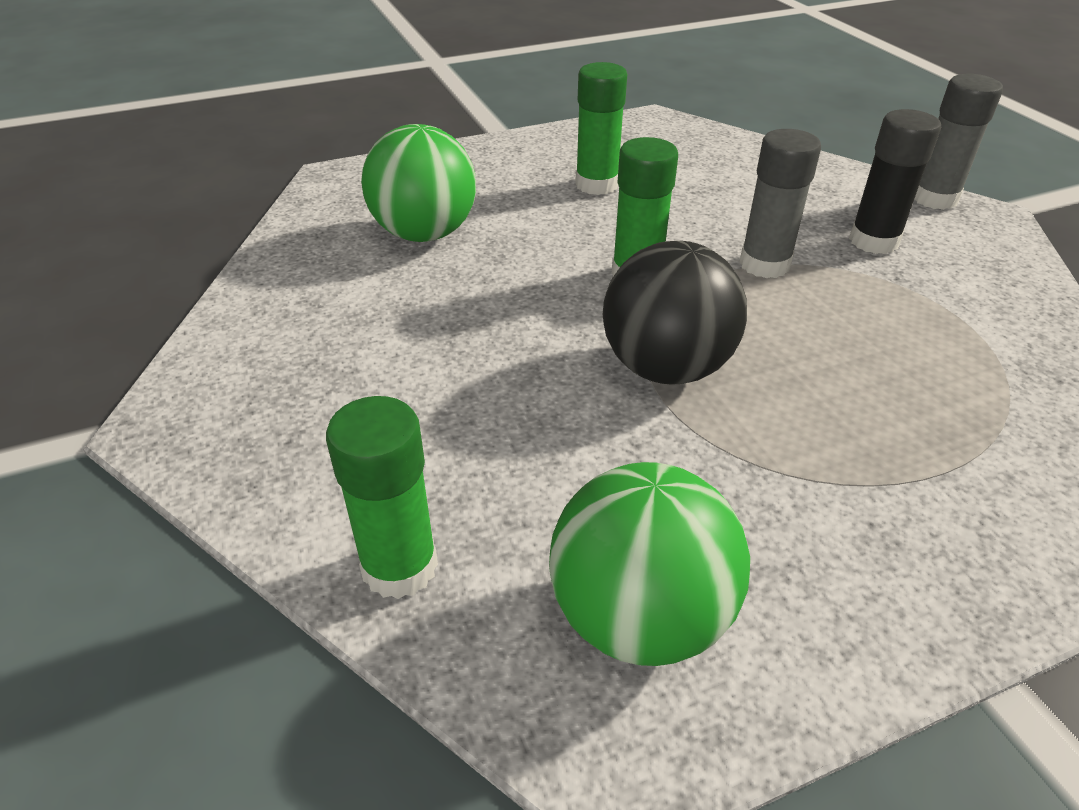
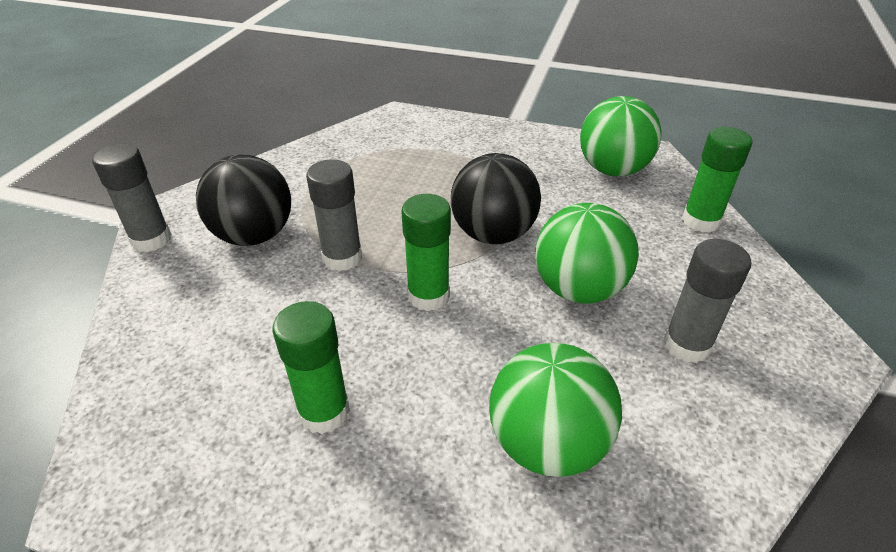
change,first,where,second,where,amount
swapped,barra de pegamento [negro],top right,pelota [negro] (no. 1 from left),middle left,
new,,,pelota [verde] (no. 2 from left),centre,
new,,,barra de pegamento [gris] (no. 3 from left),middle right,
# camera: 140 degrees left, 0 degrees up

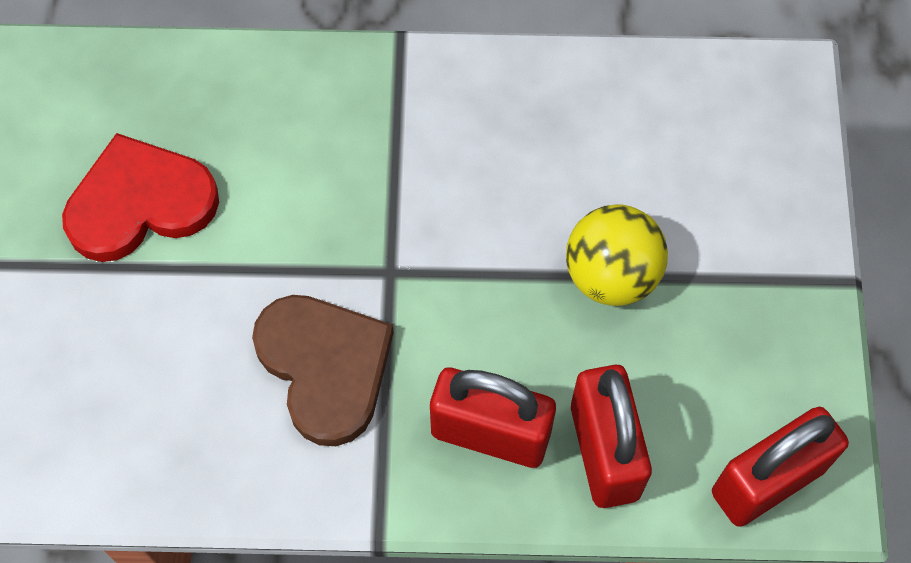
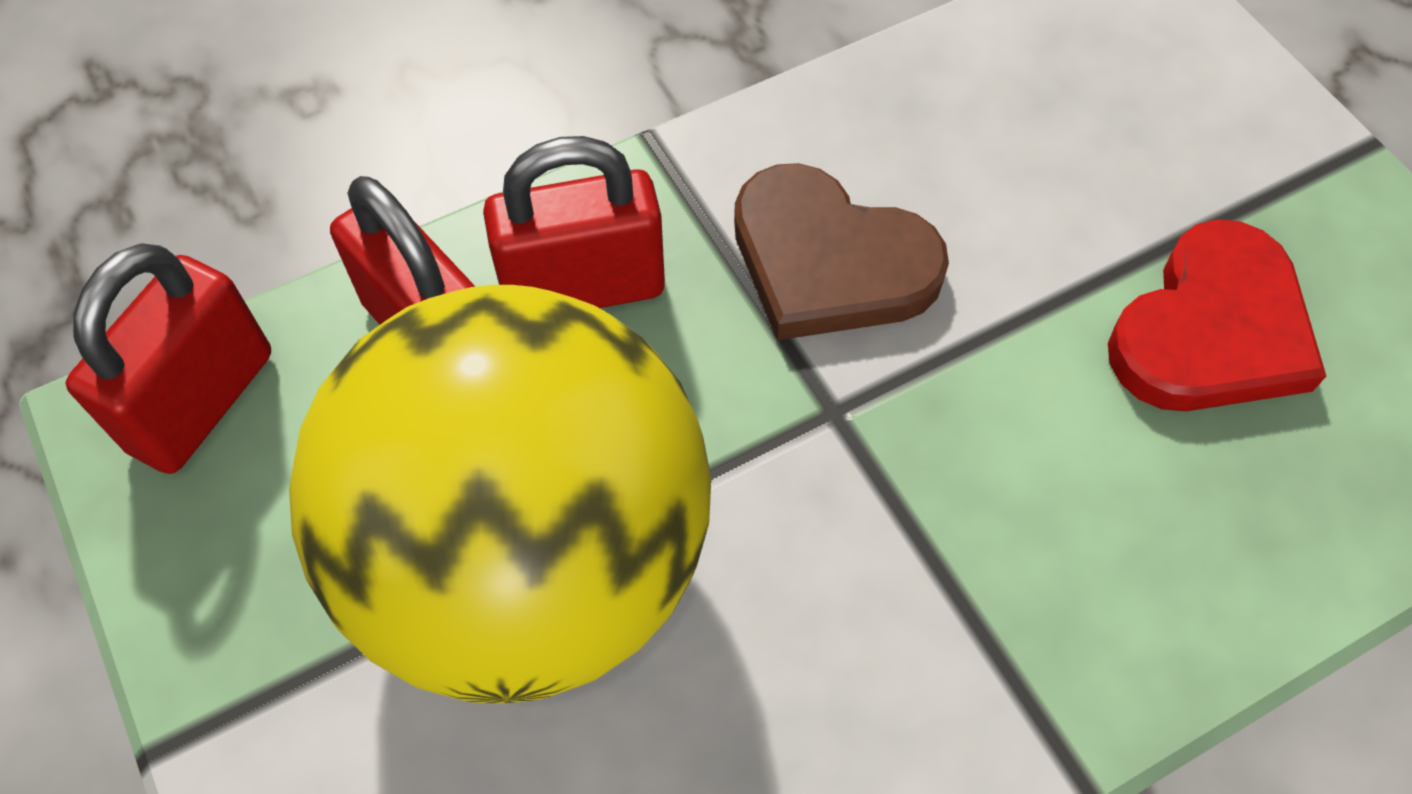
change,first,where,second,where,amount
scaled,pelota [amarillo],middle right,,centre,x2.27
# camera: 150 degrees right, 5 degrees down

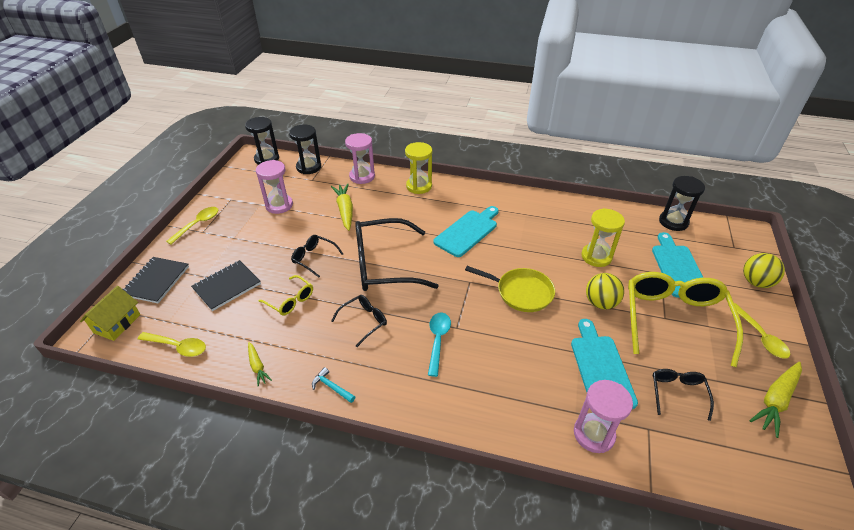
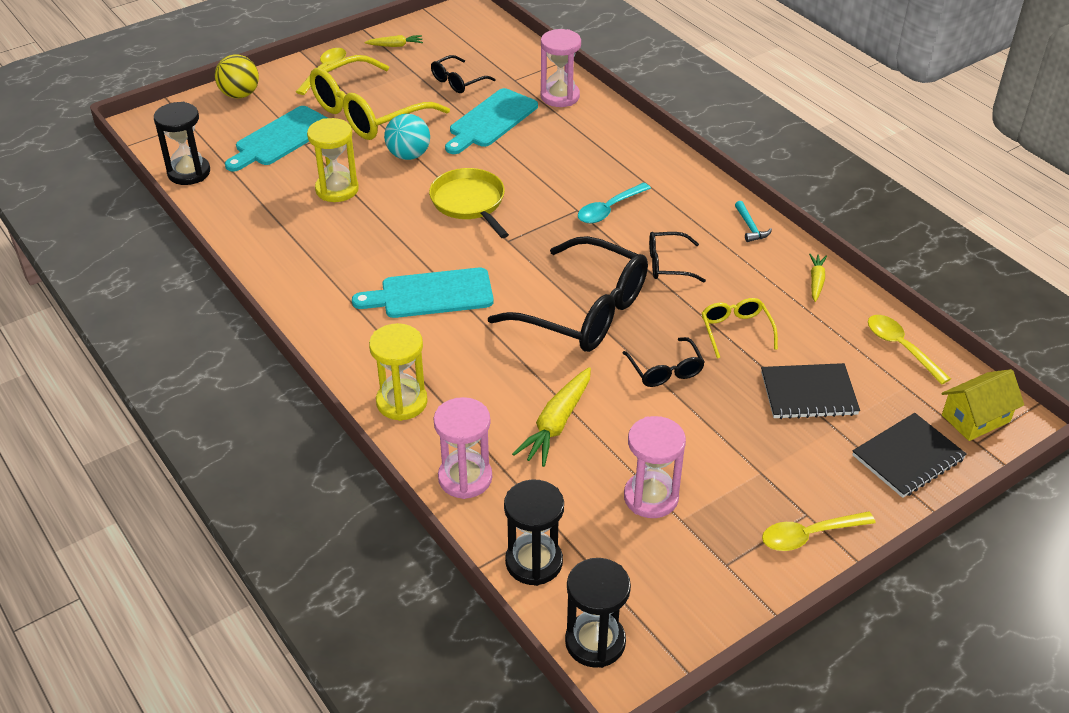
change,first,where,second,where,amount
scaled,zanahoria [amarillo] (no. 3 from left in the first image),bottom right,zanahoria [amarillo] (no. 1 from left),top centre,x0.57
repainted,pelota [amarillo] (no. 1 from left),middle right,pelota [turquesa],top centre,
# camera: 140 degrees left, 0 degrees up

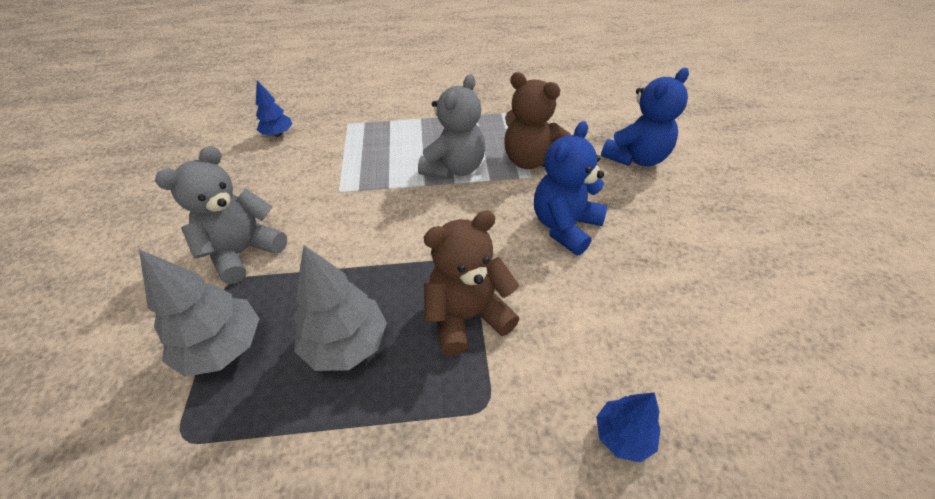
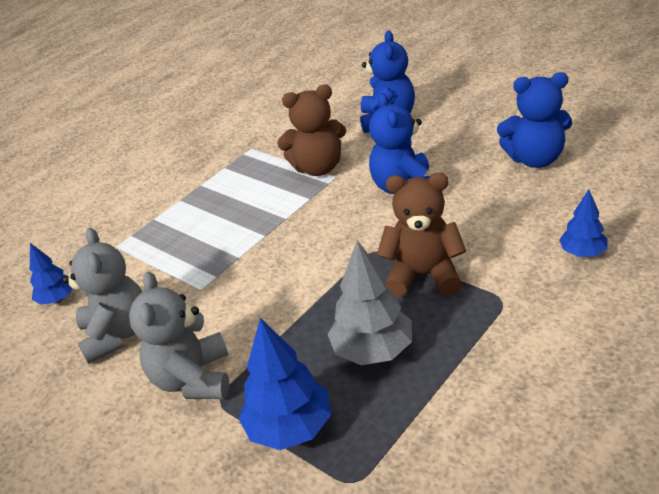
change,first,where,second,where,amount
shifted,osito [gris] (no. 2 from left in the first image),top centre,osito [gris] (no. 1 from left),middle left,
repainted,árbol [gris] (no. 1 from left),middle left,árbol [azul] (no. 2 from left),bottom centre,
rotated,osito [marrón] (no. 1 from left in the first image),centre,osito [marrón] (no. 2 from left),centre,75 degrees clockwise
new,,,osito [azul] (no. 3 from left),top right,
# camera: 40 degrees left, 10 degrees down

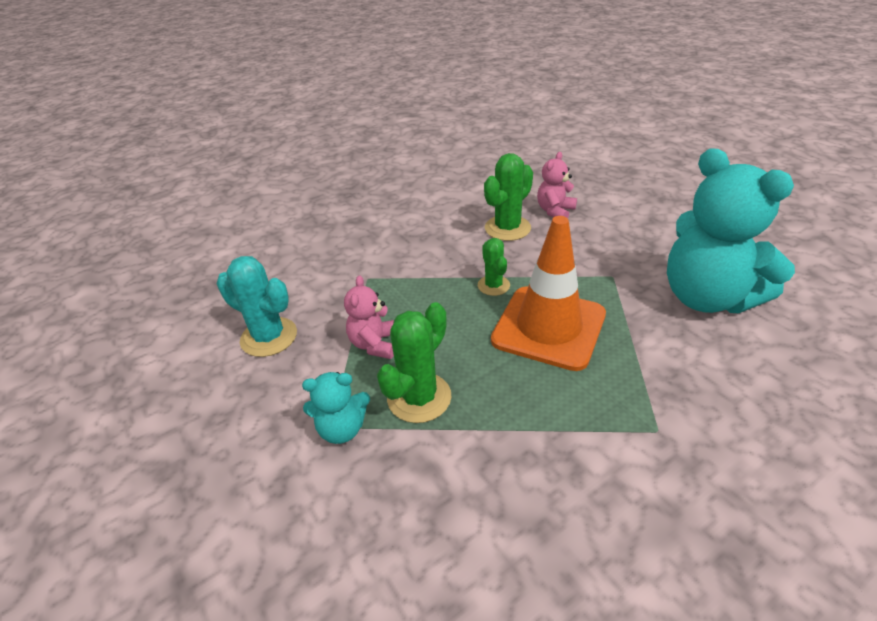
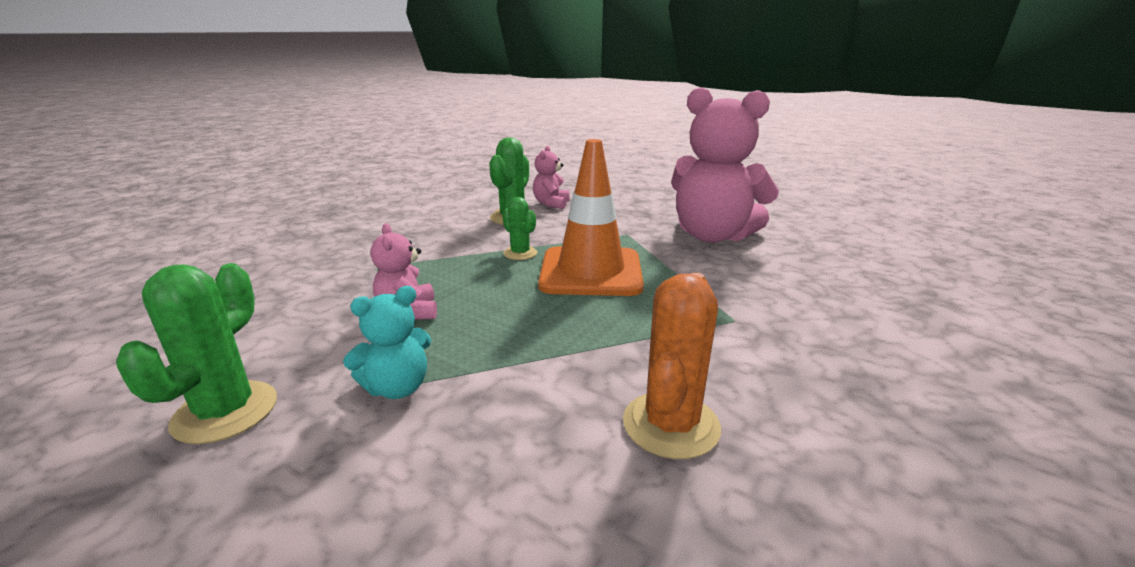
change,first,where,second,where,amount
shifted,cactus [verde] (no. 1 from left),centre,,middle left,
new,,,cactus [naranja],centre,
repainted,osito [turquesa] (no. 2 from left),middle right,osito [rosa] (no. 3 from left),top centre,
gone,cactus [turquesa],middle left,,,
# camera: 25 degrees left, 15 degrees down

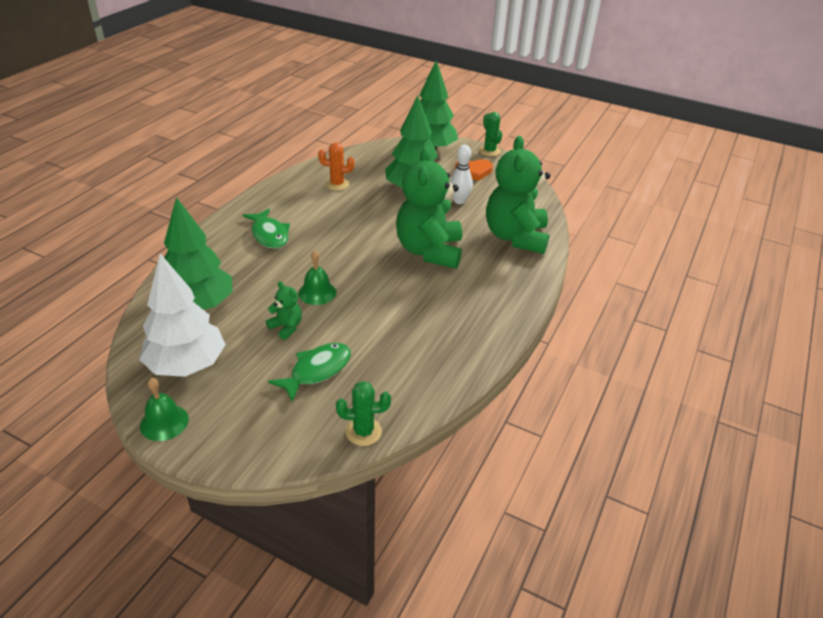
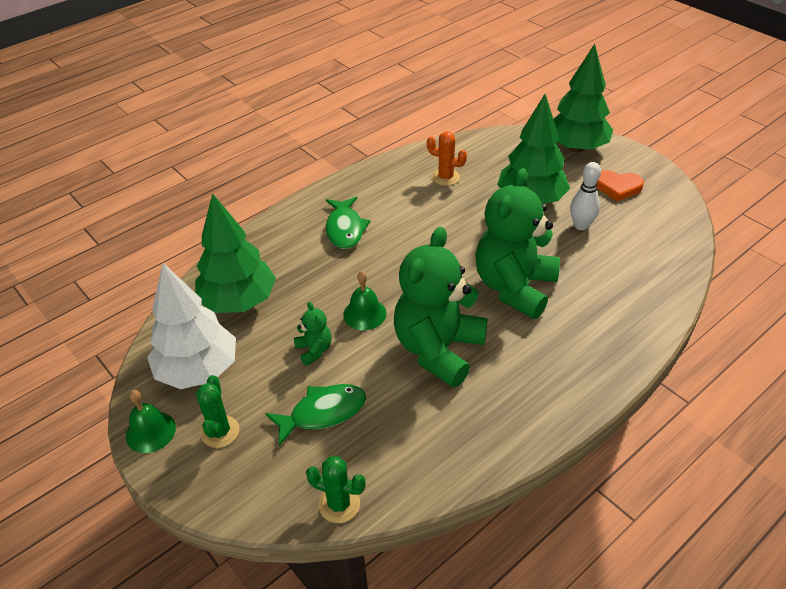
change,first,where,second,where,amount
shifted,cactus [verde] (no. 2 from left in the first image),top centre,cactus [verde] (no. 1 from left),bottom left,
shifted,osito [verde] (no. 3 from left in the first image),top centre,osito [verde] (no. 2 from left),centre,
# camera: 25 degrees right, 5 degrees up

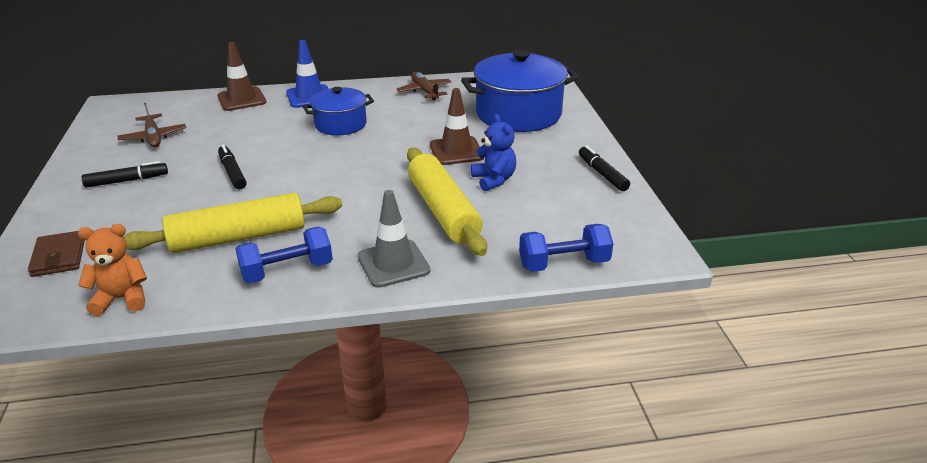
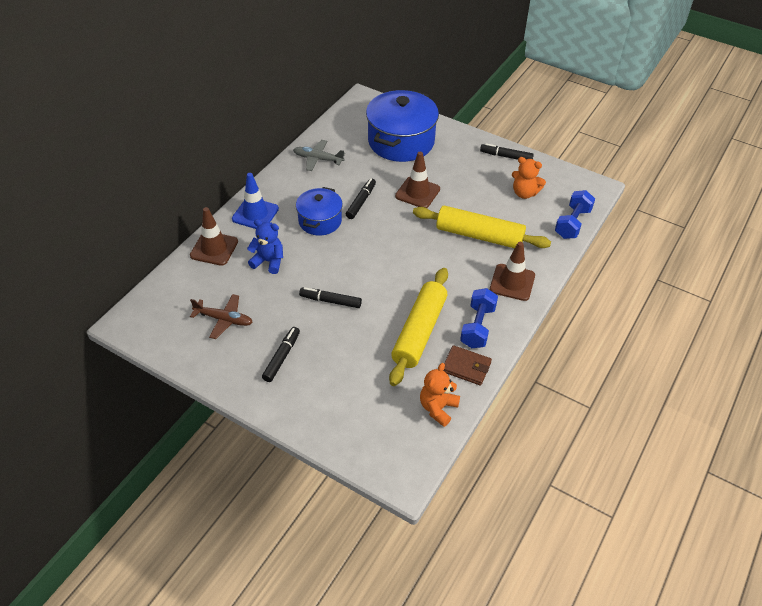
change,first,where,second,where,amount
shifted,osito [azul],top centre,,centre,
repainted,avión [marrón] (no. 2 from left),top centre,avión [gris],top centre,
new,,,rotulador [negro] (no. 3 from left),top centre,
shifted,cartera [marrón],middle left,,centre,
repainted,cono de tráfico [gris],centre,cono de tráfico [marrón] (no. 3 from left),middle right,
new,,,osito [naranja] (no. 2 from left),top right,
# camera: 50 degrees left, 15 degrees up

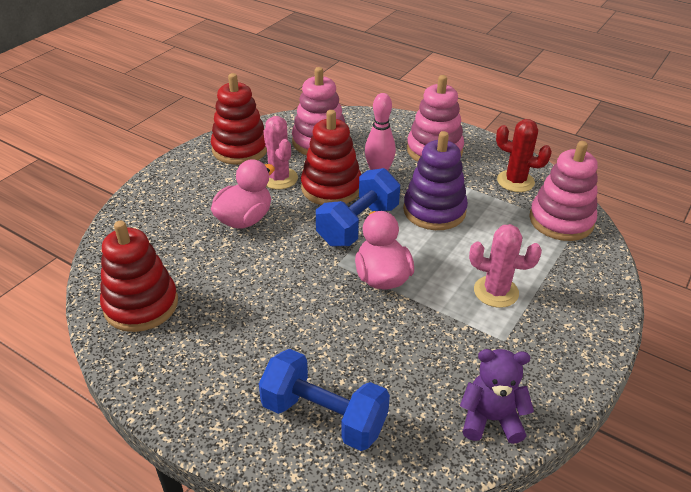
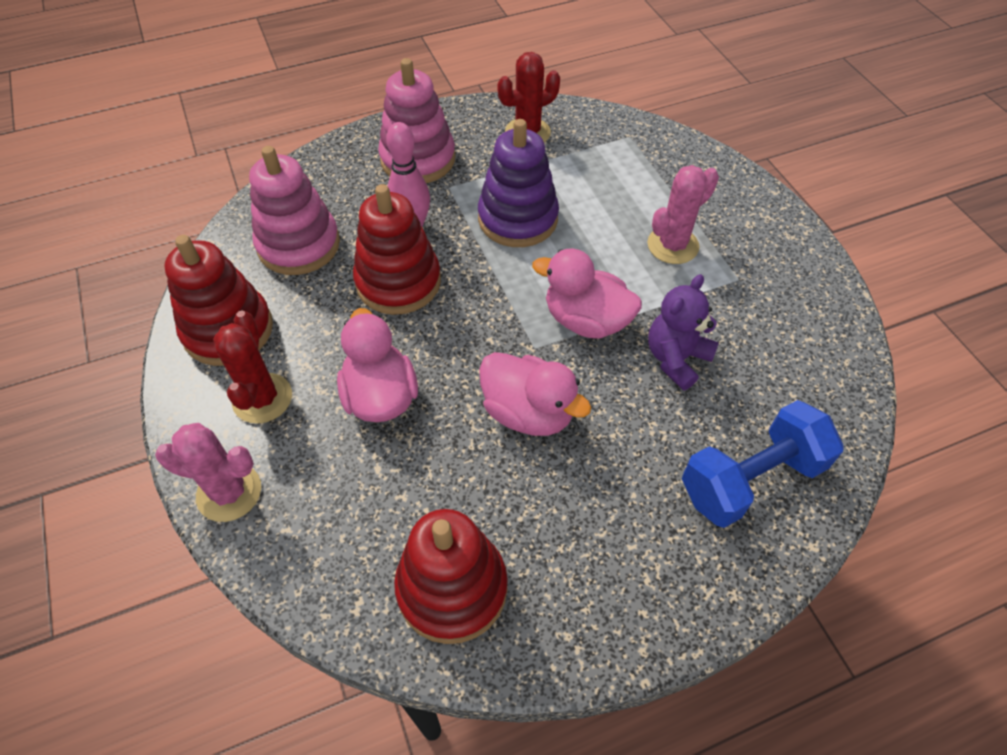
change,first,where,second,where,amount
shifted,cactus [rosa] (no. 1 from left),top centre,,middle left,
new,,,cactus [rojo] (no. 1 from left),middle left,
new,,,pato [rosa] (no. 2 from left),centre,
shifted,osito [morado],bottom right,,middle right,
gone,mancuerna [azul] (no. 2 from left),centre,,,
gone,juguete apilable [rosa] (no. 3 from left),middle right,,,
# camera: 55 degrees left, 15 degrees up

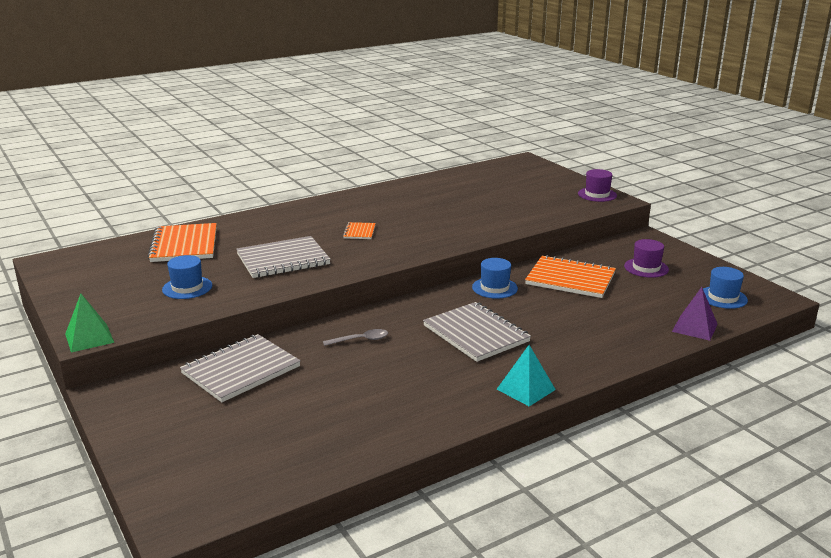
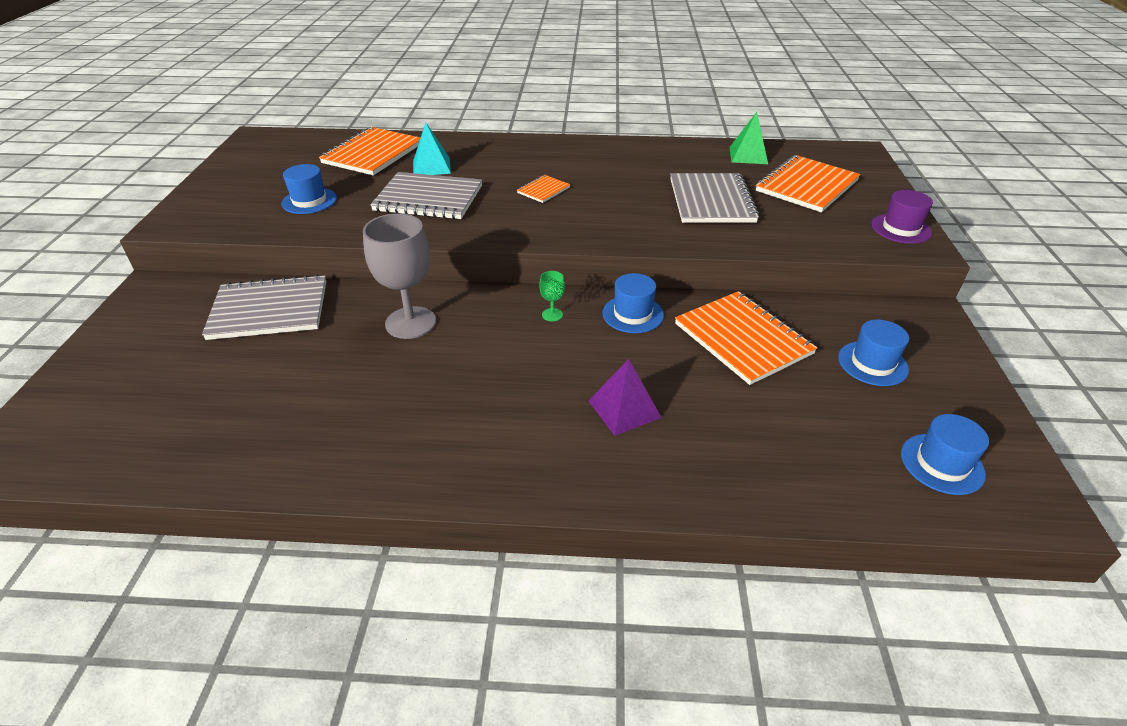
change,first,where,second,where,amount
swapped,cuchara [gris],centre,copa [gris],centre,
shifted,pirámide [turquesa],bottom centre,,top centre,
new,,,copa [verde],centre,
shifted,pirámide [morado],middle right,,centre,
shifted,cuaderno [gris] (no. 3 from left),centre,,top centre,
shifted,pirámide [verde],middle left,,top centre,
new,,,cuaderno [naranja] (no. 4 from left),top right,
repainted,sombrero [morado] (no. 2 from left),middle right,sombrero [azul] (no. 3 from left),middle right,
# camera: 35 degrees right, 15 degrees up

